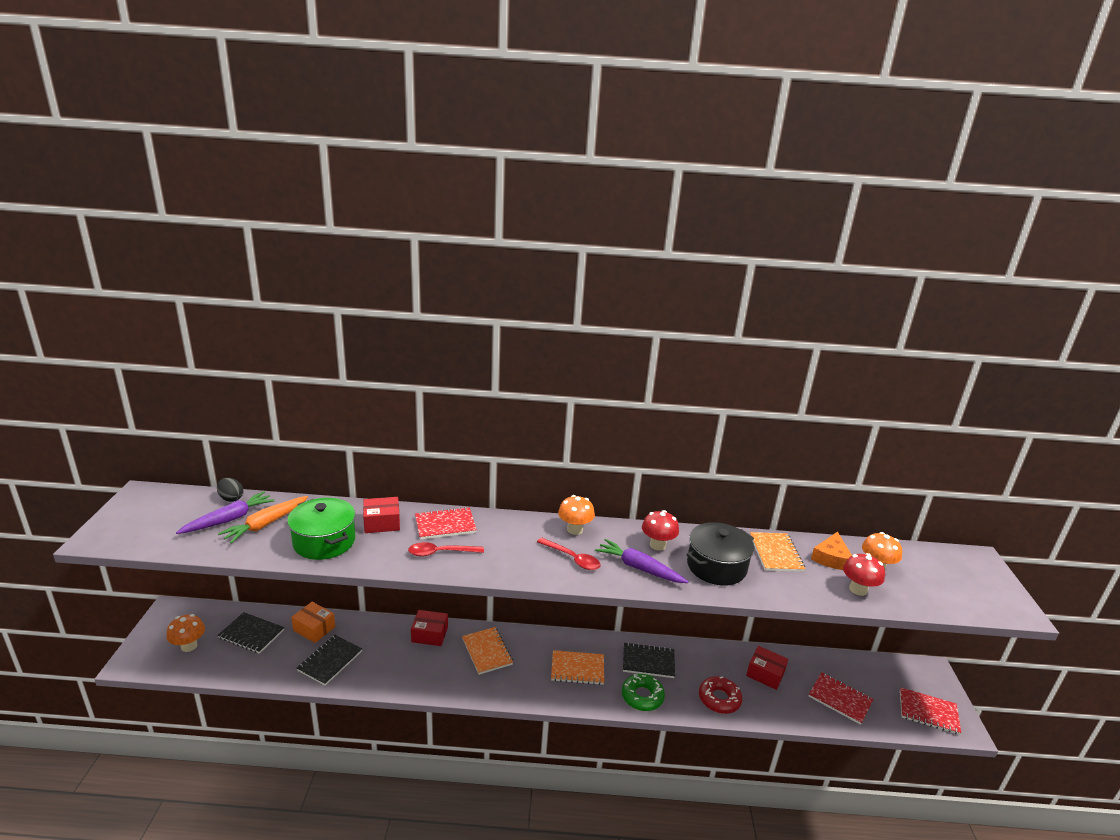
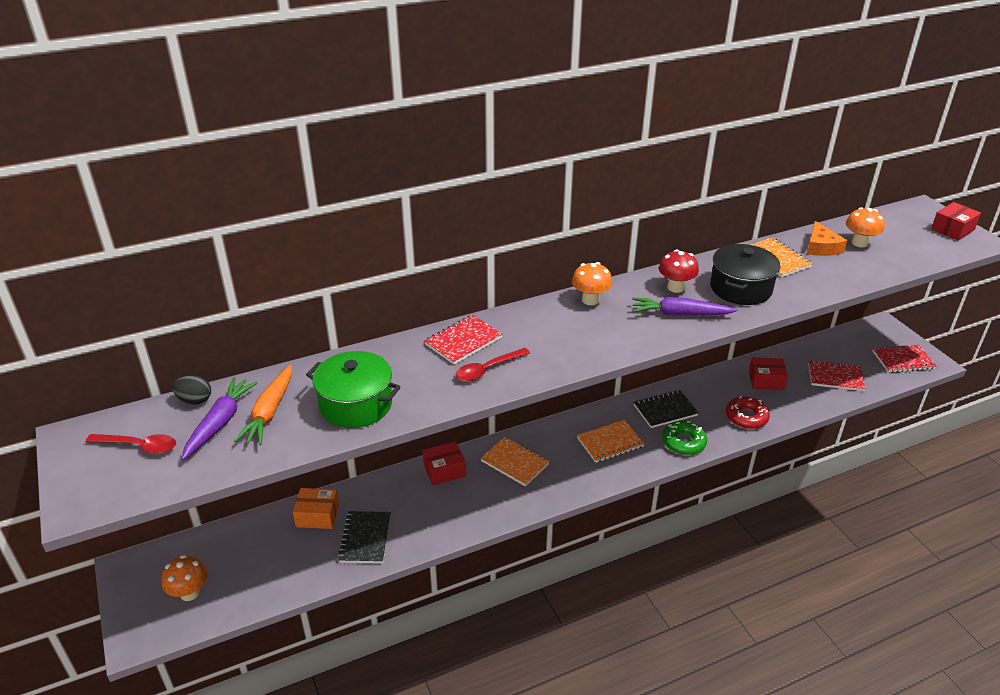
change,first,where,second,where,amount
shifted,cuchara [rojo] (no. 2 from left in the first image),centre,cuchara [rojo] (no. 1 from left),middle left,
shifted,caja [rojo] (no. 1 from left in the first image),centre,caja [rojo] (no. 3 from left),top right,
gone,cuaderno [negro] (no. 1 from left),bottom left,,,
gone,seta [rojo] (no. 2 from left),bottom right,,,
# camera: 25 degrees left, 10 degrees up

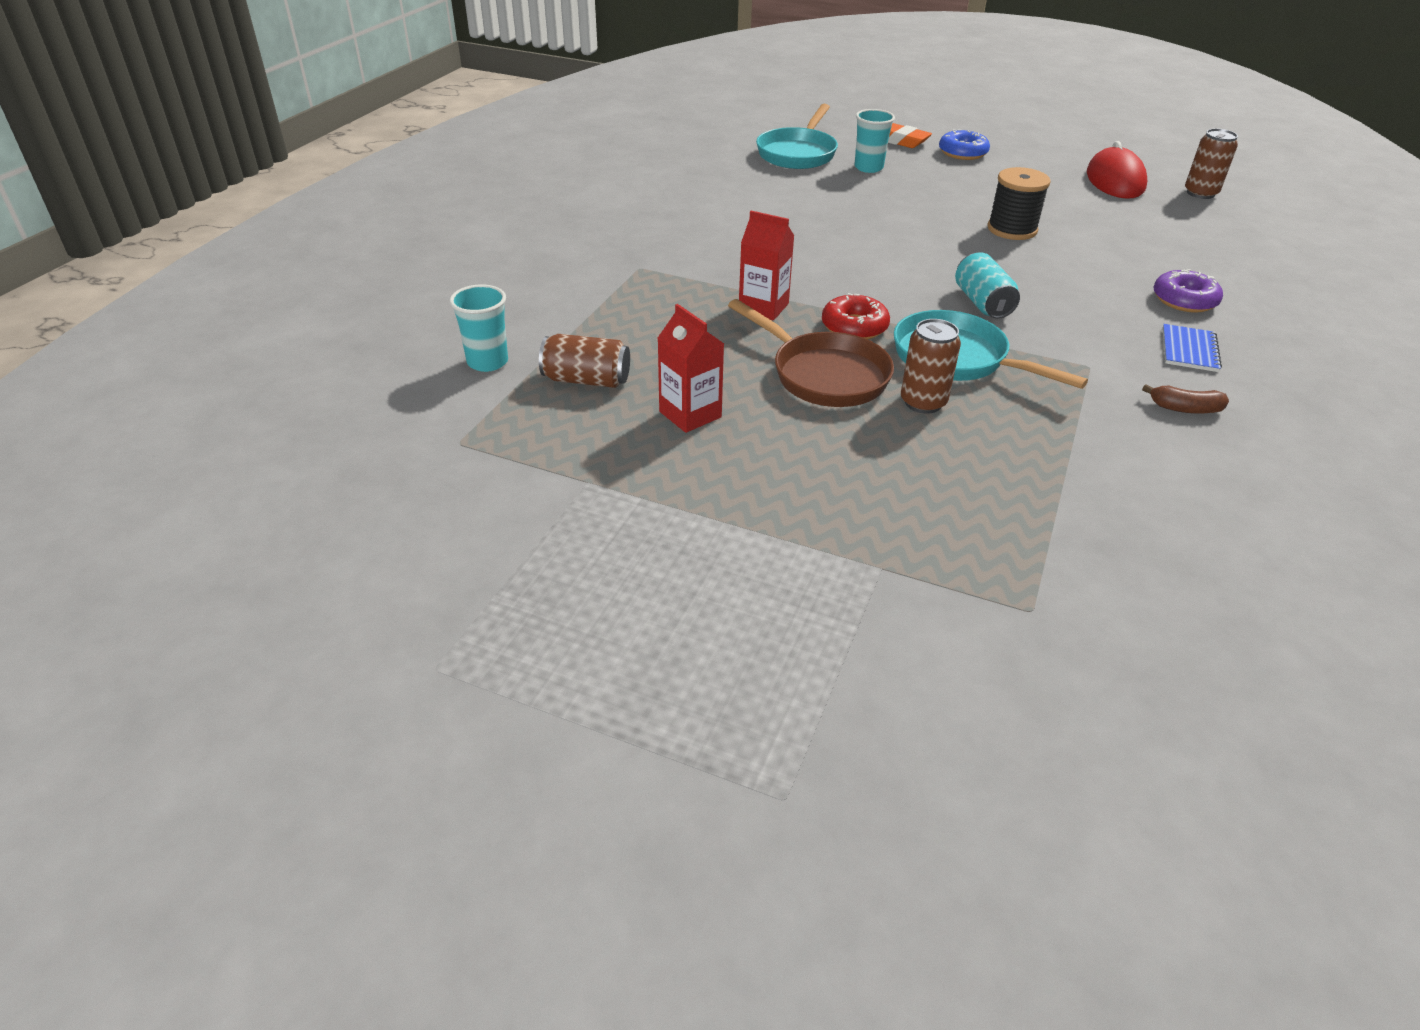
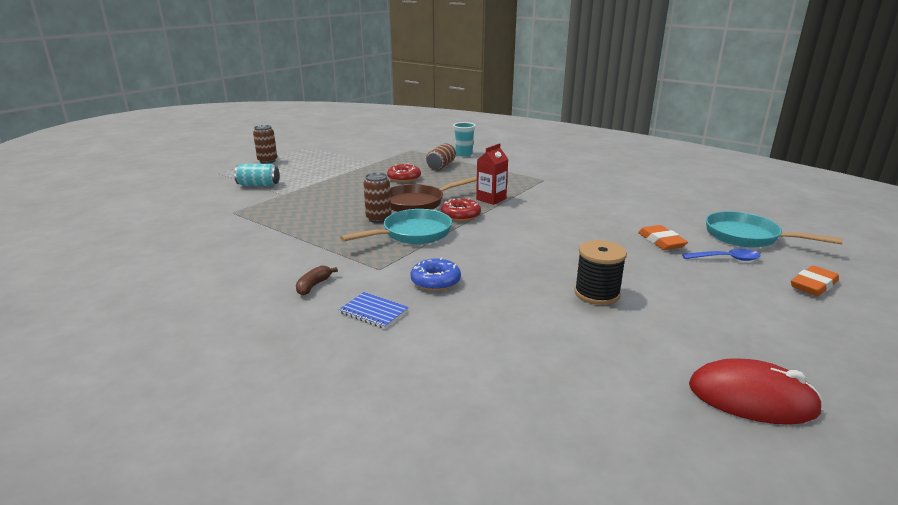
change,first,where,second,where,amount
shifted,lata [turquesa],top right,,middle left,
shifted,lata [marrón] (no. 3 from left in the first image),top right,lata [marrón] (no. 1 from left),top left,
swapped,cartón de leche [rojo] (no. 1 from left),centre,rosquilla [rojo] (no. 1 from left),centre,
shifted,rosquilla [azul],top right,,centre,
new,,,goma de borrar [naranja] (no. 1 from left),middle right,
swapped,vaso [turquesa] (no. 2 from left),top centre,cuchara [azul],middle right,
gone,rosquilla [morado],top right,,,
# camera: 105 degrees right, 15 degrees down

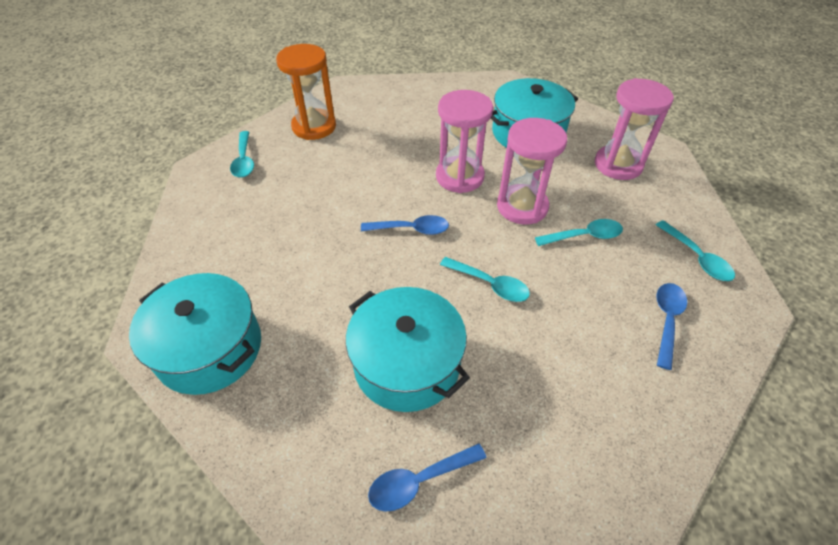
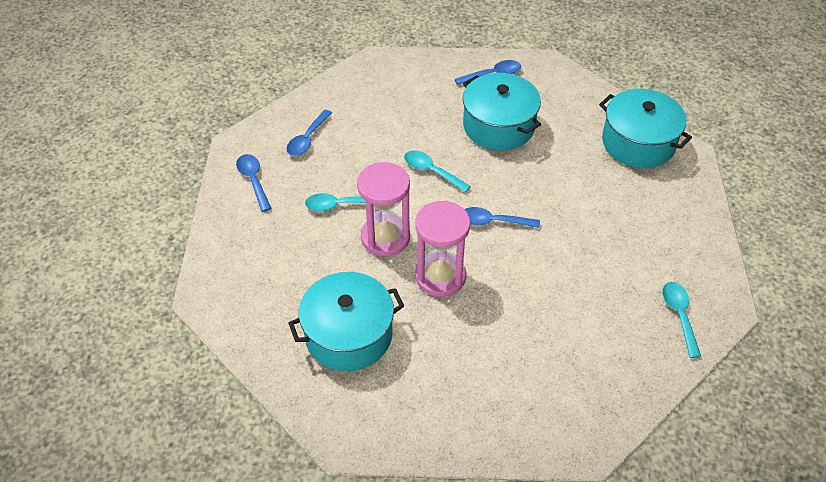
change,first,where,second,where,amount
repainted,cuchara [turquesa] (no. 4 from left),middle right,cuchara [azul] (no. 1 from left),middle left,
gone,reloj de arena [naranja],top centre,,,
gone,reloj de arena [rosa] (no. 3 from left),top right,,,
# camera: 175 degrees left, 0 degrees up

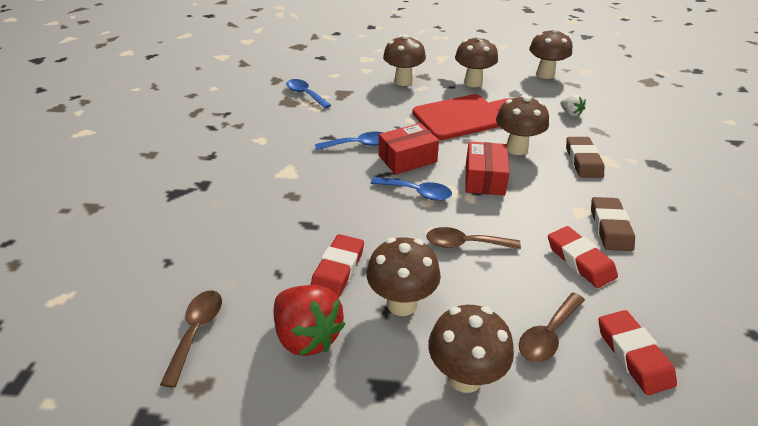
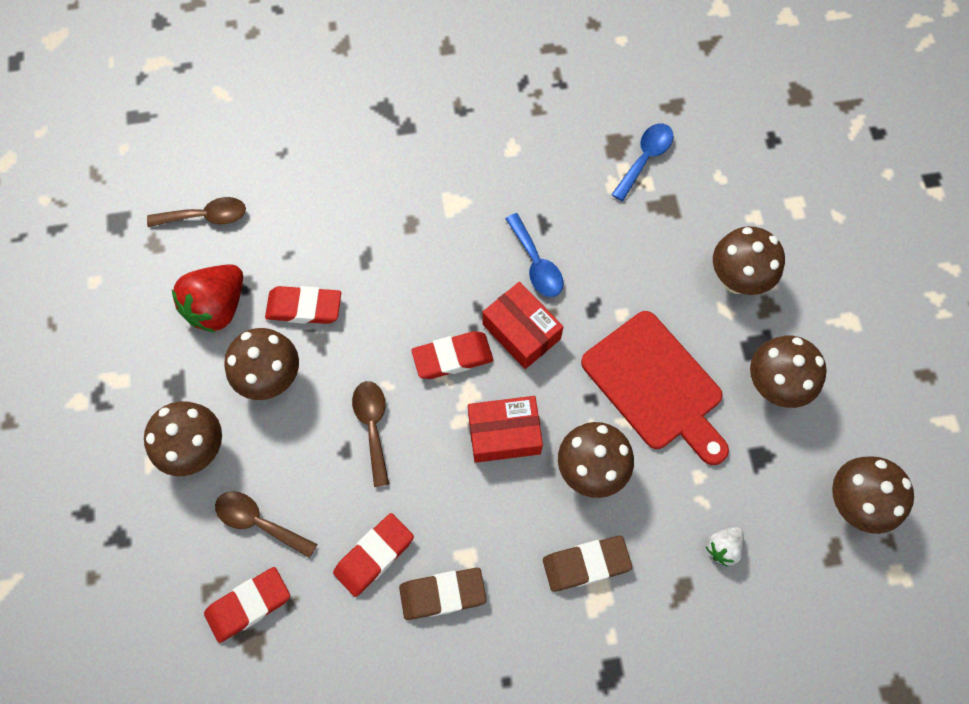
change,first,where,second,where,amount
swapped,cuchara [azul] (no. 3 from left),centre,goma de borrar [rojo] (no. 4 from left),centre,
# camera: 75 degrees right, 30 degrees up

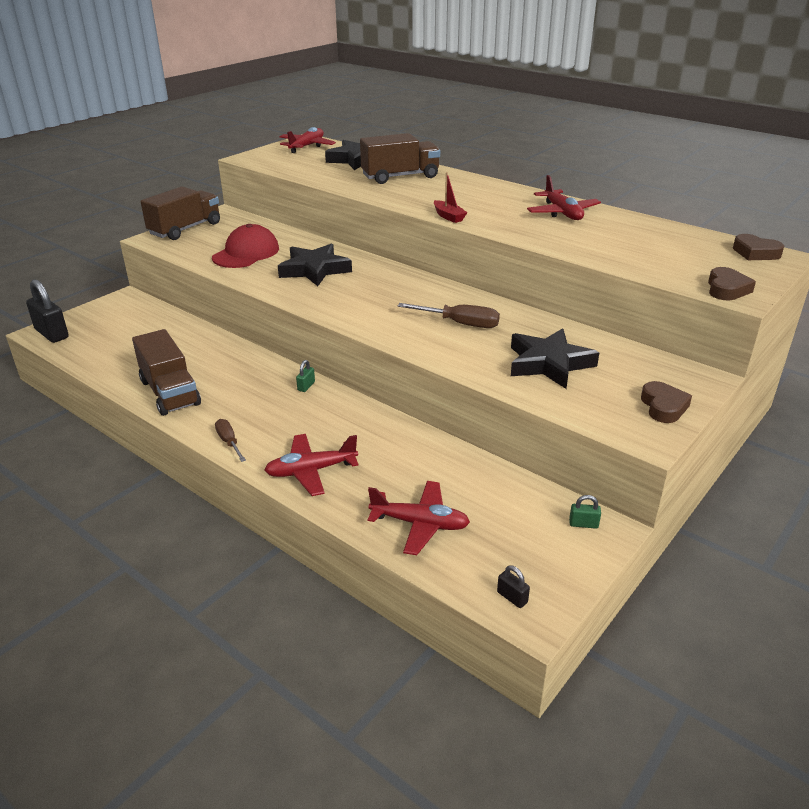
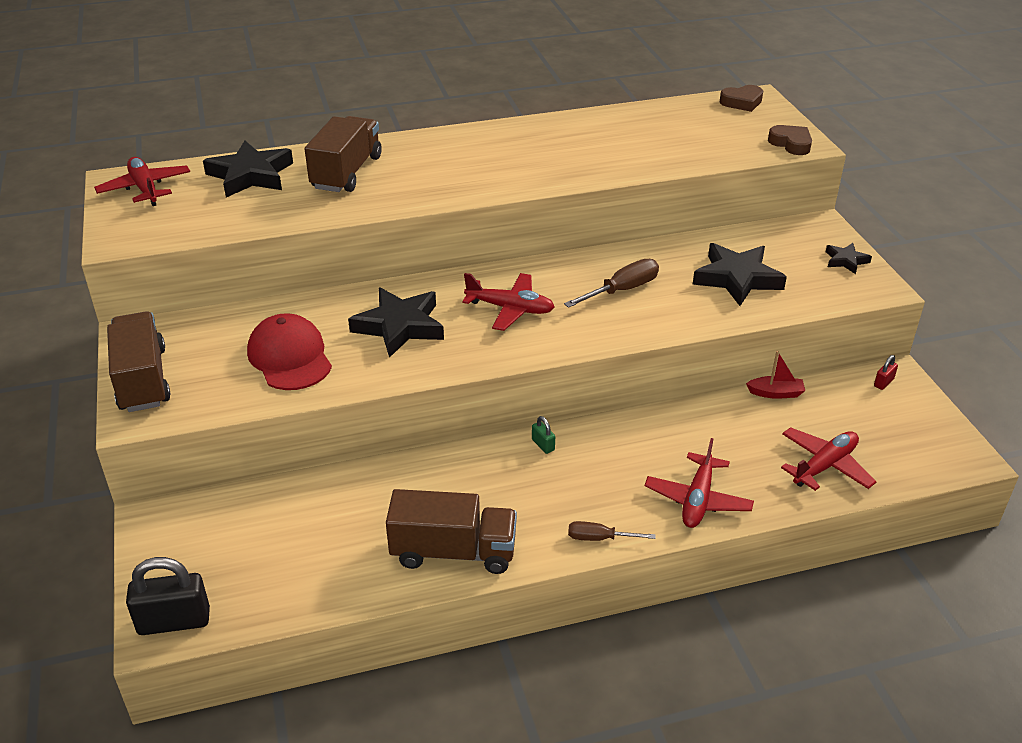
change,first,where,second,where,amount
shifted,avión [rojo] (no. 4 from left in the first image),top right,avión [rojo] (no. 2 from left),centre,
shifted,barco [rojo],top centre,,middle right,
swapped,corazón [marrón] (no. 1 from left),middle right,estrella [negro] (no. 4 from left),middle right,
repainted,candado [verde] (no. 2 from left),middle right,candado [rojo],middle right,
gone,candado [negro] (no. 2 from left),bottom centre,,,
# camera: 55 degrees left, 5 degrees up

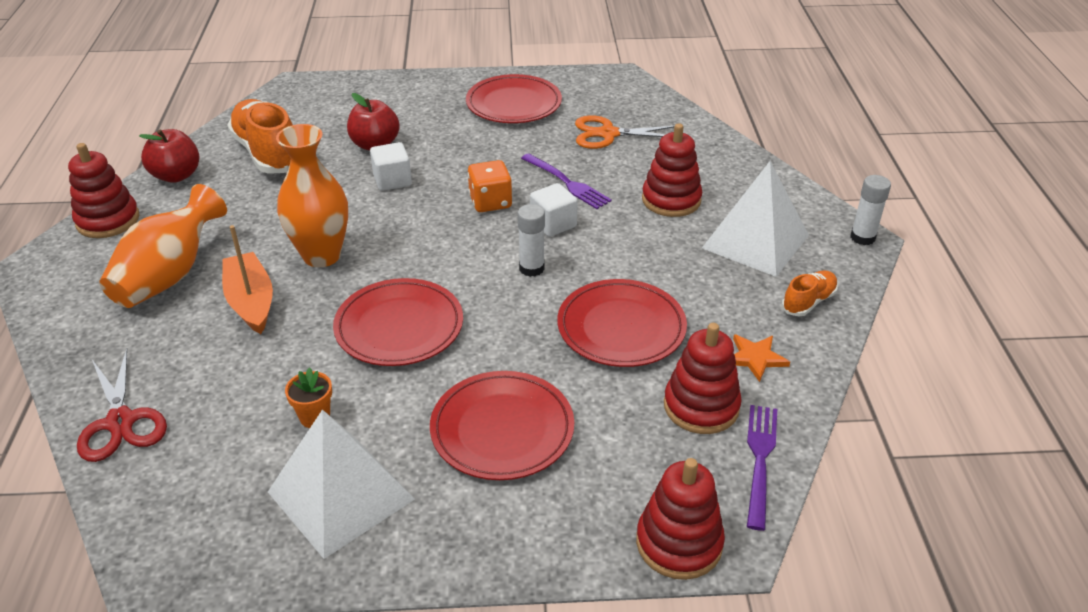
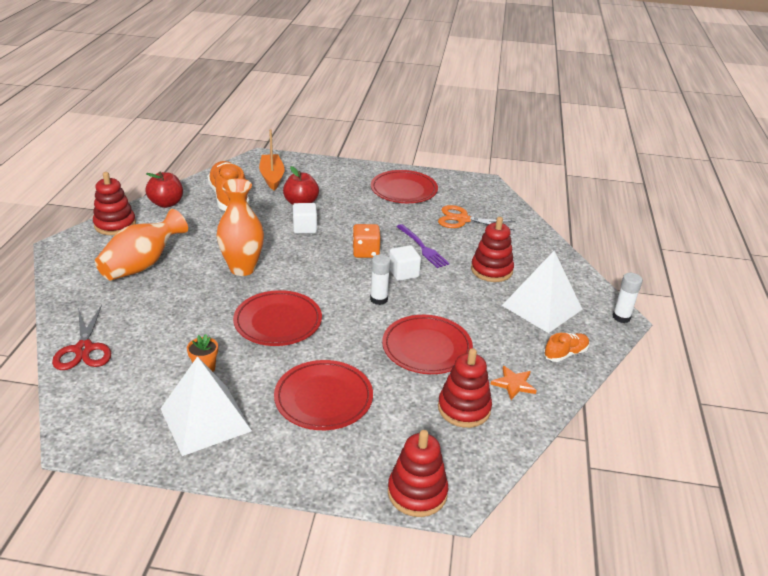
change,first,where,second,where,amount
shifted,barco [naranja],middle left,,top centre,
gone,tenedor [morado] (no. 2 from left),bottom right,,,
# camera: 10 degrees right, 5 degrees down

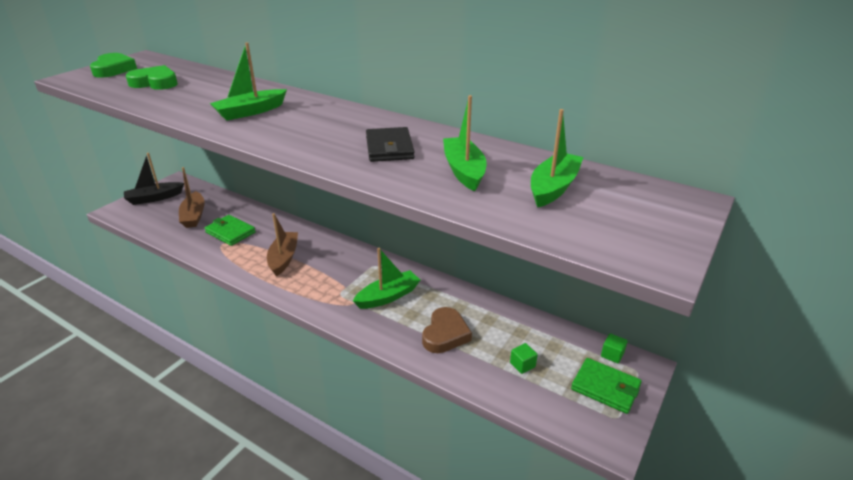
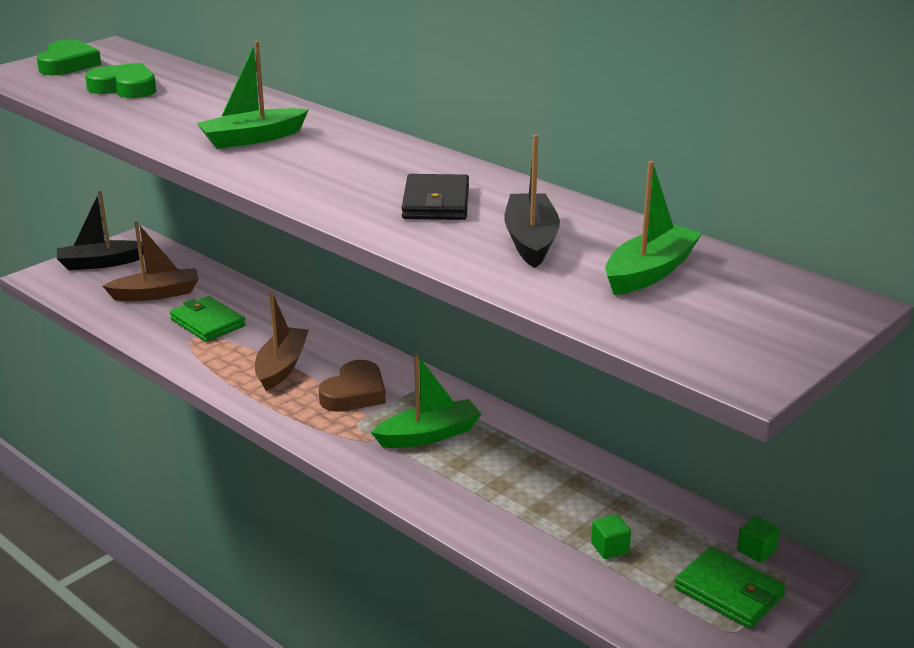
change,first,where,second,where,amount
rotated,barco [marrón] (no. 1 from left),middle left,,middle left,105 degrees counterclockwise
shifted,corazón [marrón],bottom centre,,centre,
repainted,barco [verde] (no. 3 from left),top centre,barco [negro] (no. 2 from left),top centre,
# camera: 10 degrees right, 5 degrees down

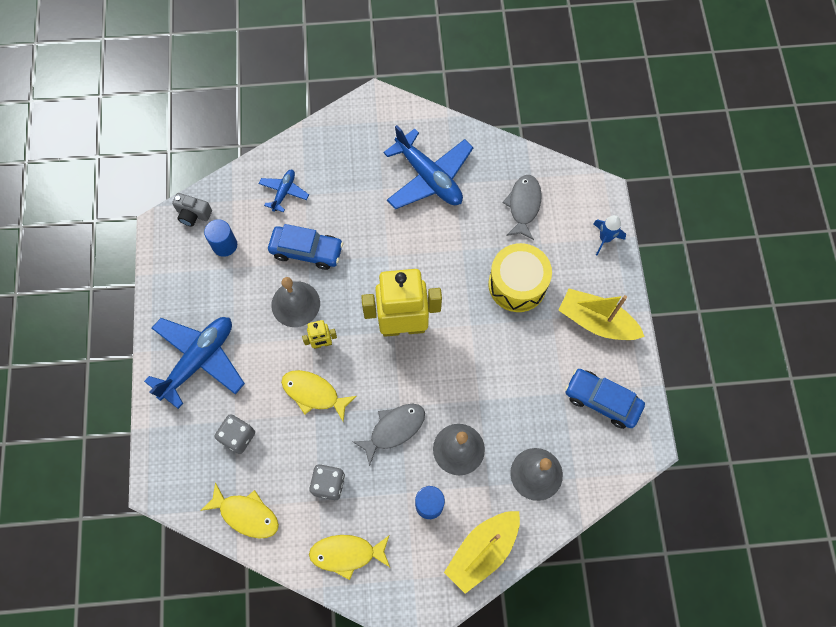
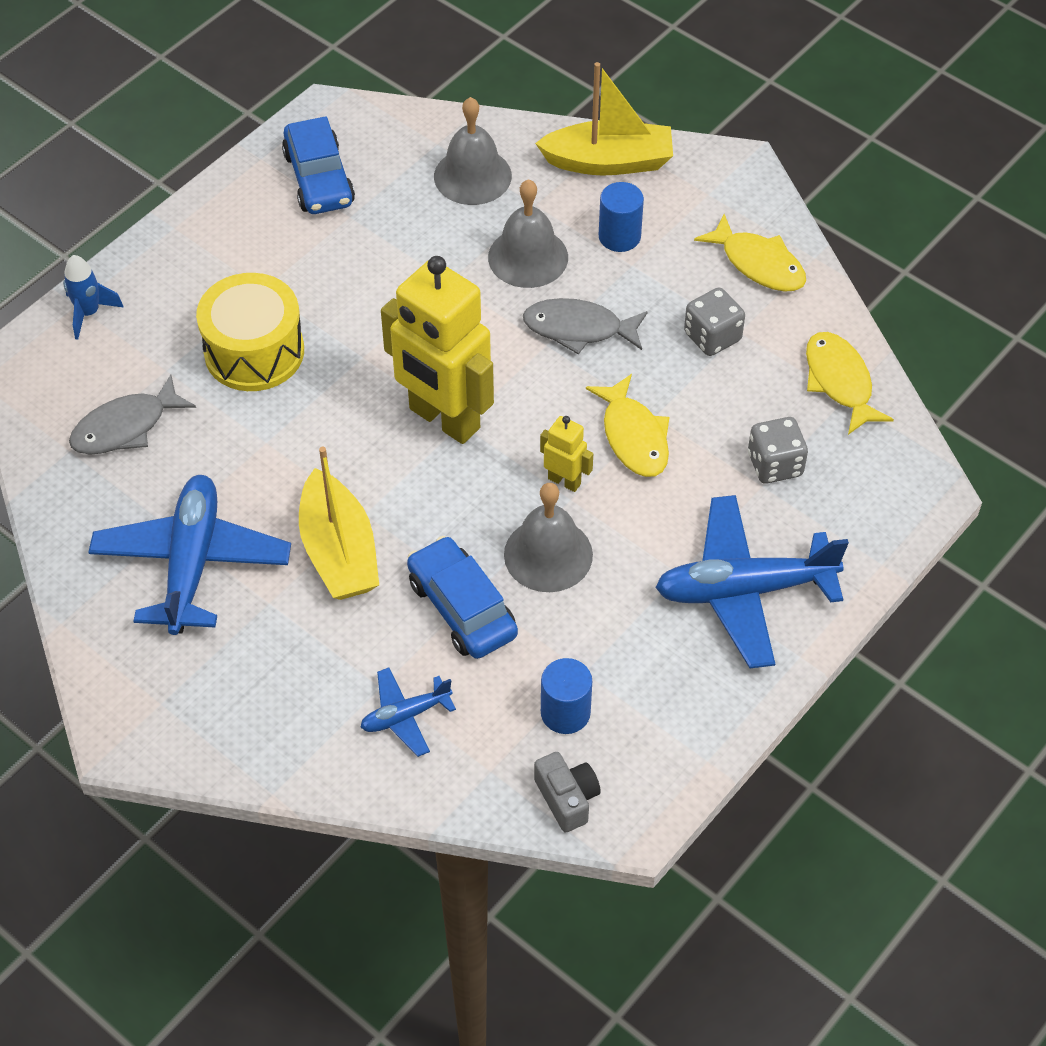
change,first,where,second,where,amount
shifted,barco [amarillo] (no. 2 from left in the first image),middle right,barco [amarillo] (no. 1 from left),middle left,
# camera: 135 degrees left, 15 degrees down

